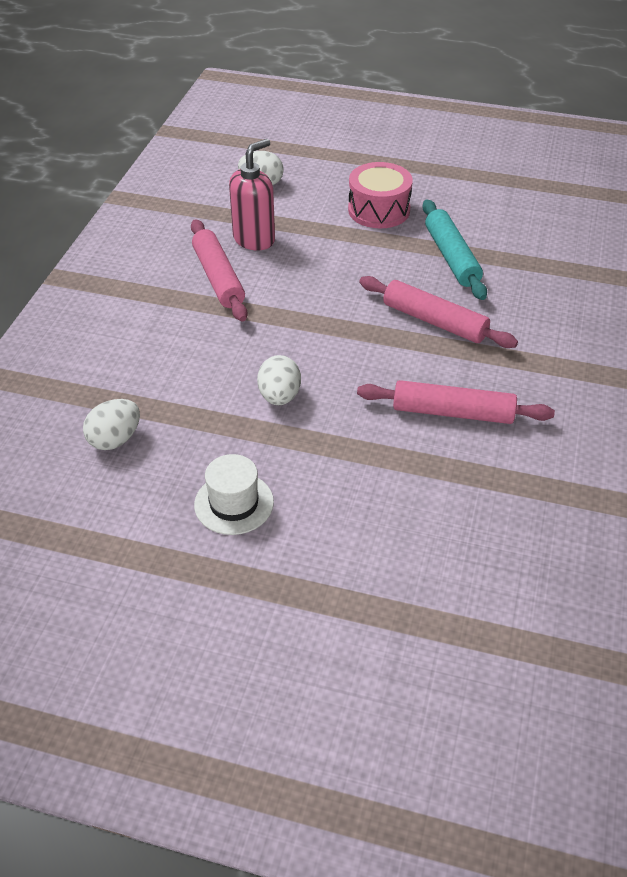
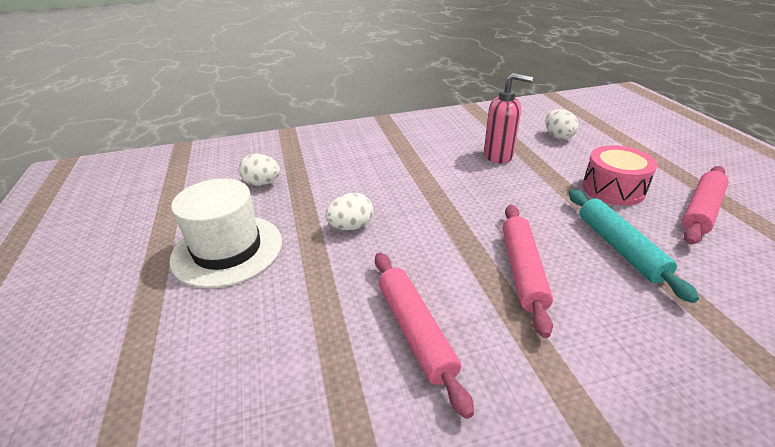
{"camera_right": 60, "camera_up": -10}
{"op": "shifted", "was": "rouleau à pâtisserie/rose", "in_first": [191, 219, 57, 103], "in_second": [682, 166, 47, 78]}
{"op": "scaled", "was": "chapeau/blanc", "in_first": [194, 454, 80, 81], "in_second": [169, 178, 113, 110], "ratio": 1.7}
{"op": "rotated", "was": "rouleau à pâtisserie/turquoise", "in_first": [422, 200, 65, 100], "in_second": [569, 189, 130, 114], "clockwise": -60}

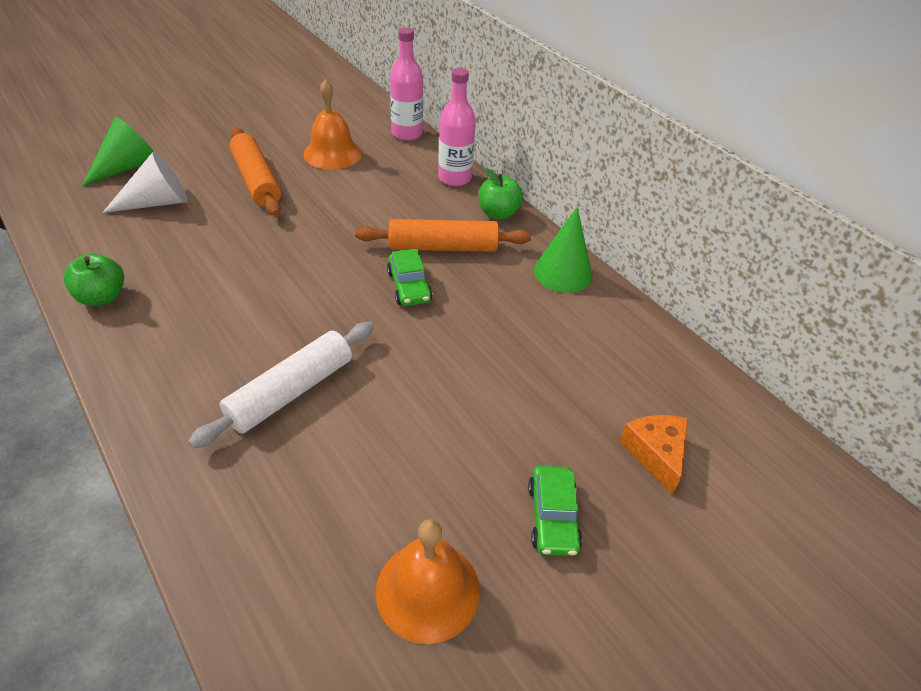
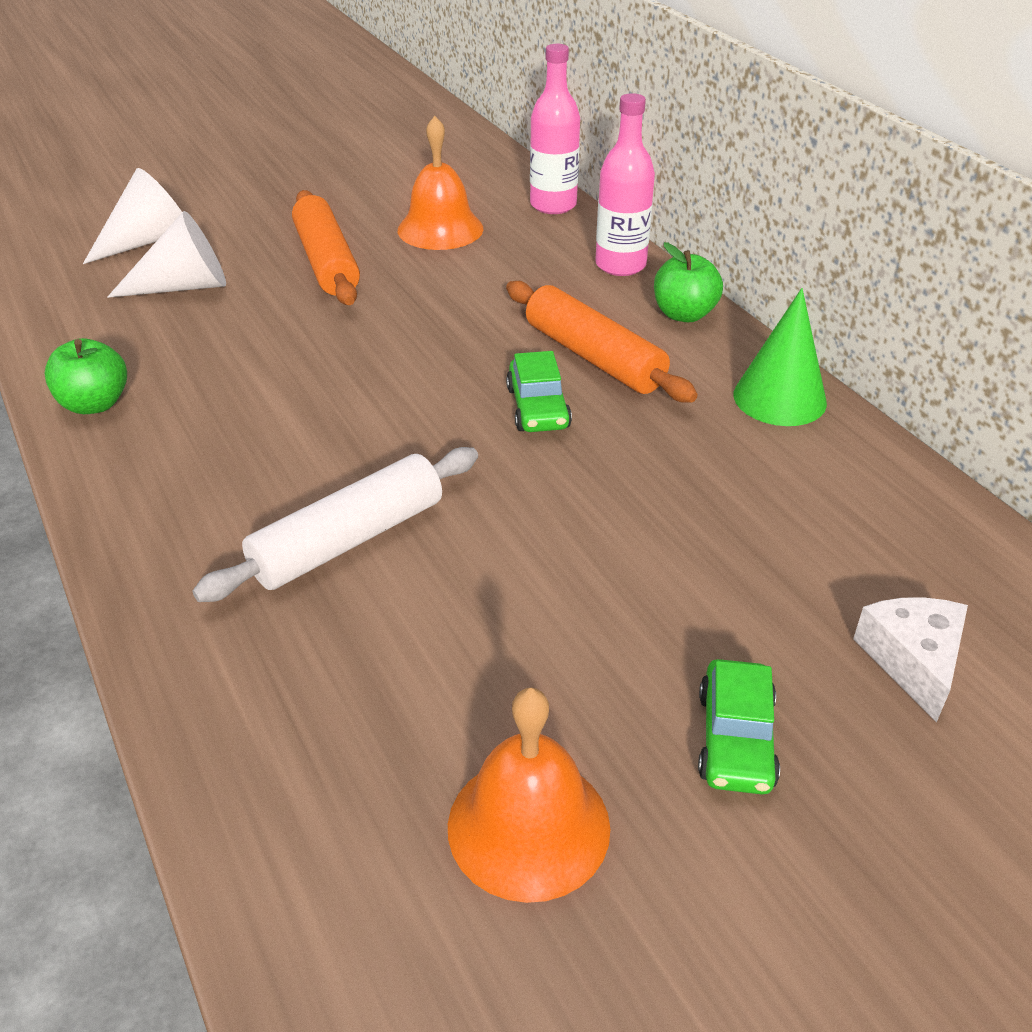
{"camera_right": 10, "camera_up": -5}
{"op": "repainted", "was": "cône/vert", "now": "cône/blanc", "in_first": [82, 117, 71, 70], "in_second": [83, 168, 99, 96]}
{"op": "rotated", "was": "rouleau à pâtisserie/orange", "in_first": [355, 219, 176, 33], "in_second": [506, 281, 192, 122], "clockwise": 45}
{"op": "repainted", "was": "fromage/orange", "now": "fromage/blanc", "in_first": [619, 415, 69, 80], "in_second": [853, 597, 115, 125]}

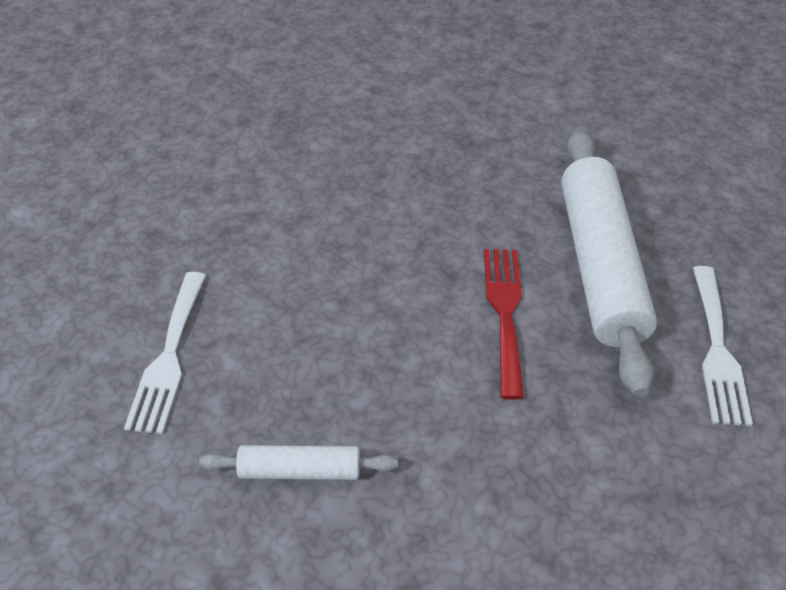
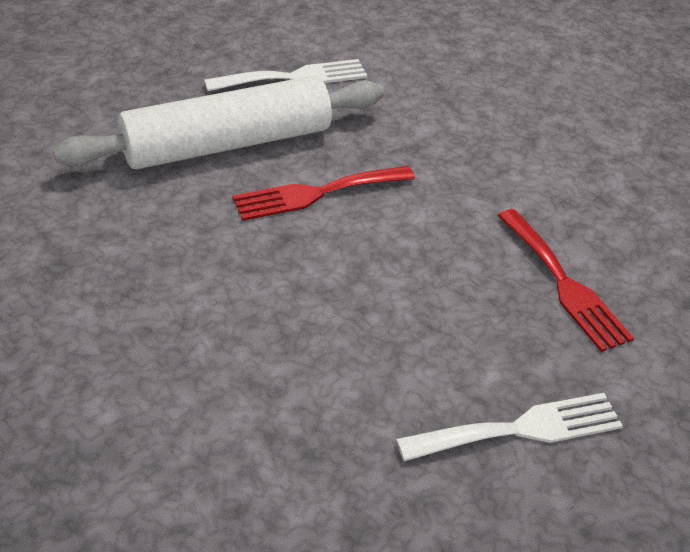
{"camera_right": -115, "camera_up": -5}
{"op": "swapped", "was": "rouleau à pâtisserie/blanc", "now": "fourchette/rouge", "in_first": [199, 445, 199, 35], "in_second": [498, 209, 136, 143]}

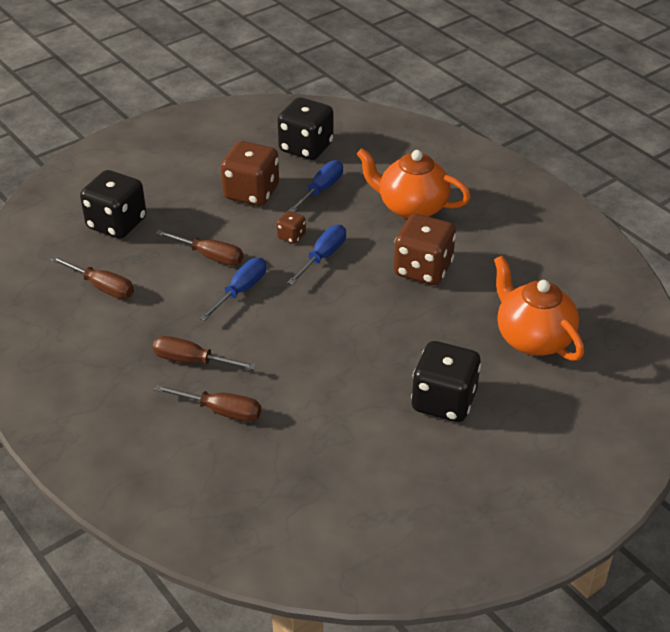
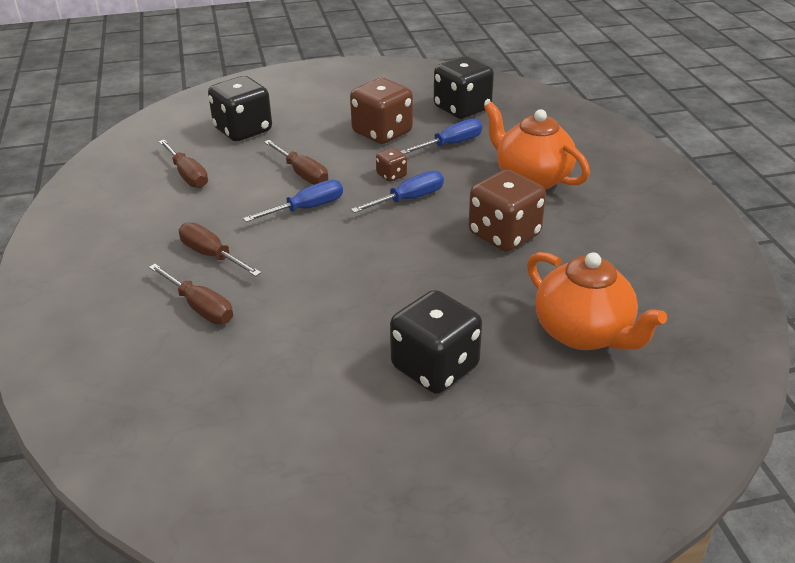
{"camera_right": 25, "camera_up": -5}
{"op": "rotated", "was": "théière/orange", "in_first": [494, 255, 90, 106], "in_second": [527, 252, 140, 98], "clockwise": 150}

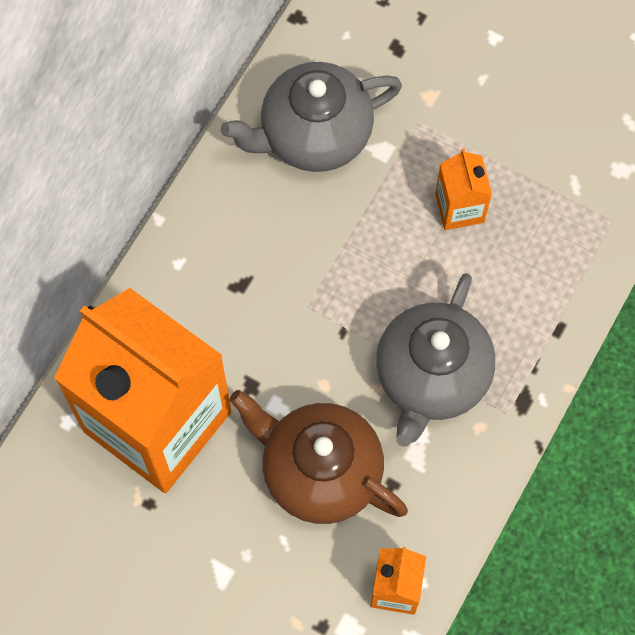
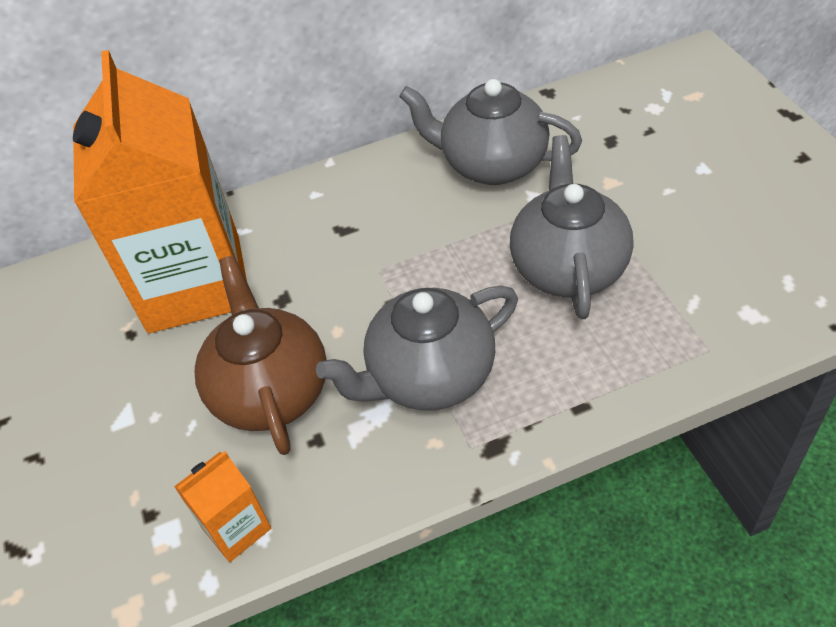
{"camera_right": 45, "camera_up": -20}
{"op": "swapped", "was": "brique de lait/orange", "now": "théière/gris", "in_first": [435, 148, 57, 82], "in_second": [510, 135, 123, 184]}

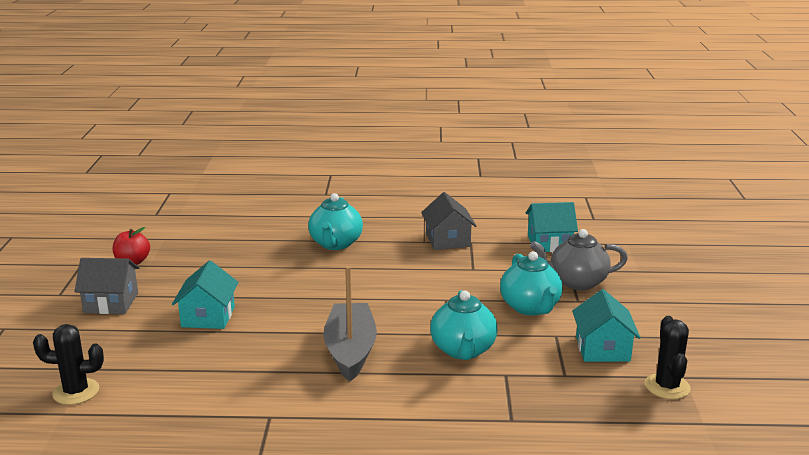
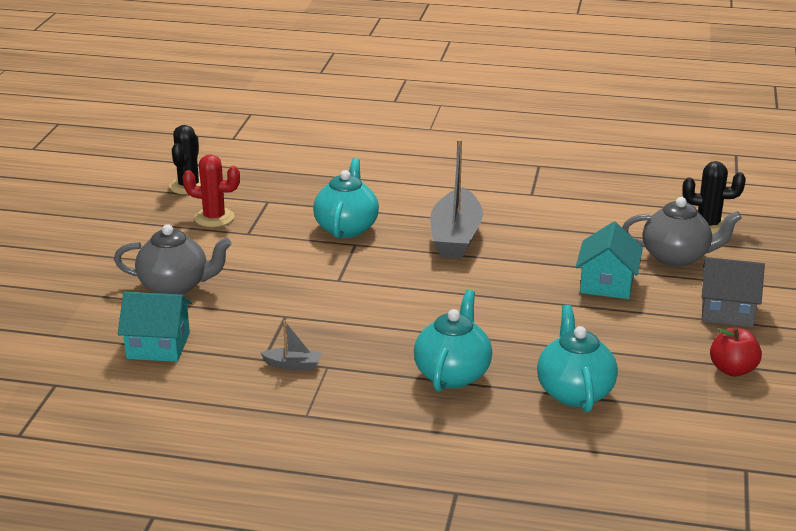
{"camera_right": -170, "camera_up": 5}
{"op": "swapped", "was": "maison/gris", "now": "bateau/gris", "in_first": [421, 192, 56, 58], "in_second": [261, 320, 61, 50]}
{"op": "shifted", "was": "théière/turquoise", "in_first": [500, 251, 63, 65], "in_second": [537, 305, 81, 107]}
{"op": "swapped", "was": "maison/turquoise", "now": "cactus/rouge", "in_first": [572, 289, 69, 73], "in_second": [183, 155, 57, 72]}
{"op": "new", "now": "théière/gris", "in_second": [622, 197, 120, 70]}

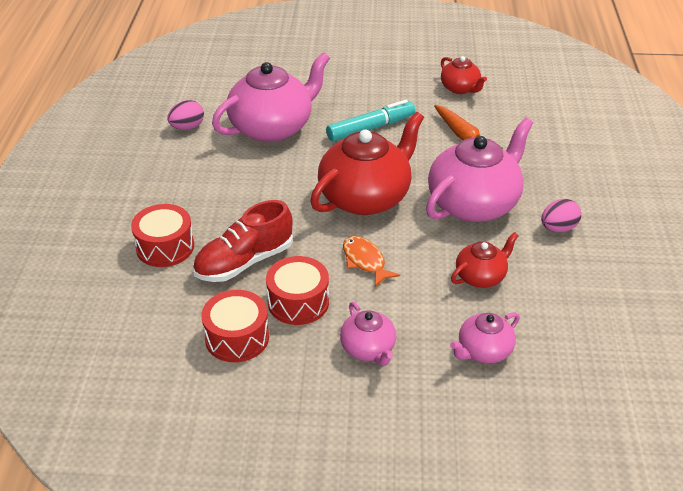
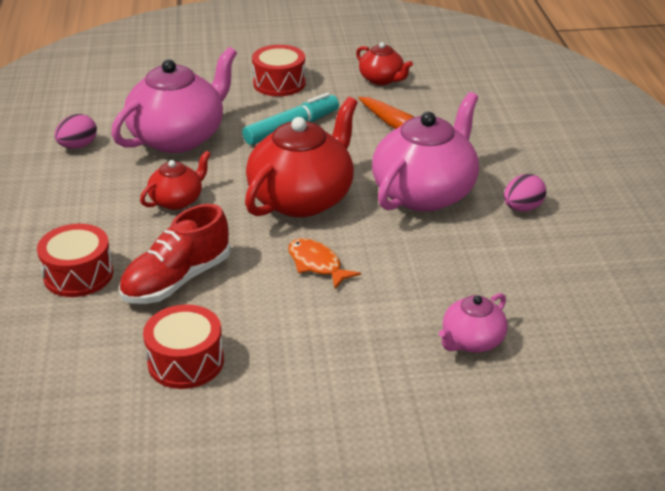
{"camera_right": -10, "camera_up": -5}
{"op": "shifted", "was": "tambour/rouge", "in_first": [266, 256, 63, 69], "in_second": [252, 45, 54, 51]}
{"op": "gone", "was": "théière/rose", "in_first": [340, 302, 56, 64]}
{"op": "shifted", "was": "théière/rouge", "in_first": [451, 232, 68, 56], "in_second": [140, 151, 71, 59]}

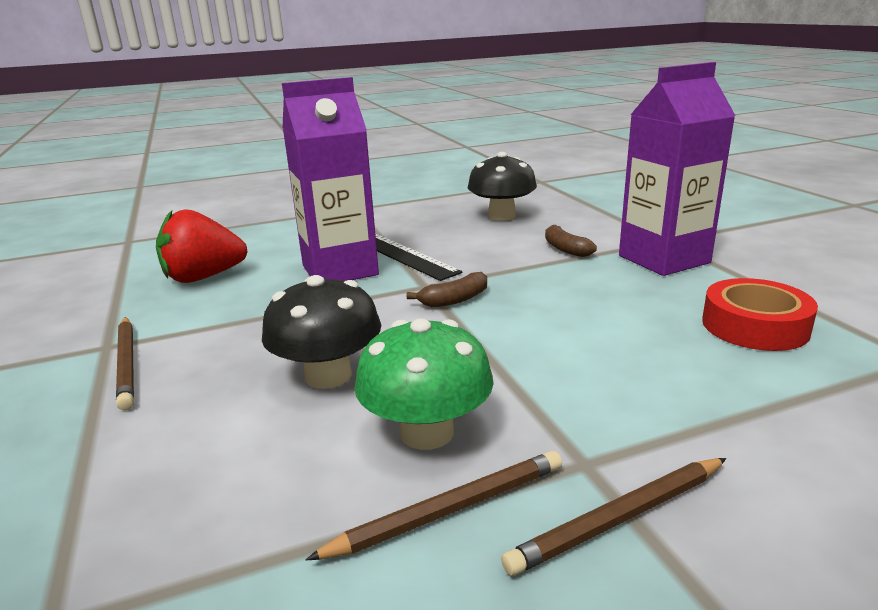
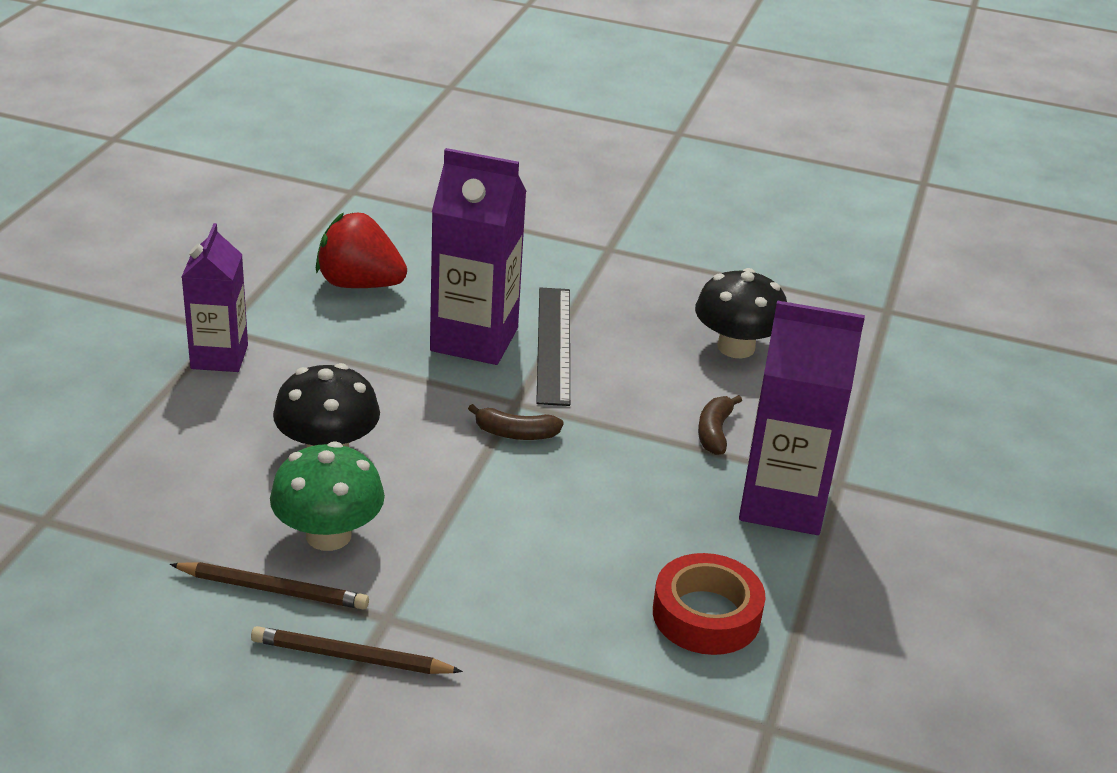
{"camera_right": 35, "camera_up": 10}
{"op": "swapped", "was": "crayon/marron", "now": "brique de lait/violet", "in_first": [116, 317, 18, 93], "in_second": [182, 223, 66, 149]}

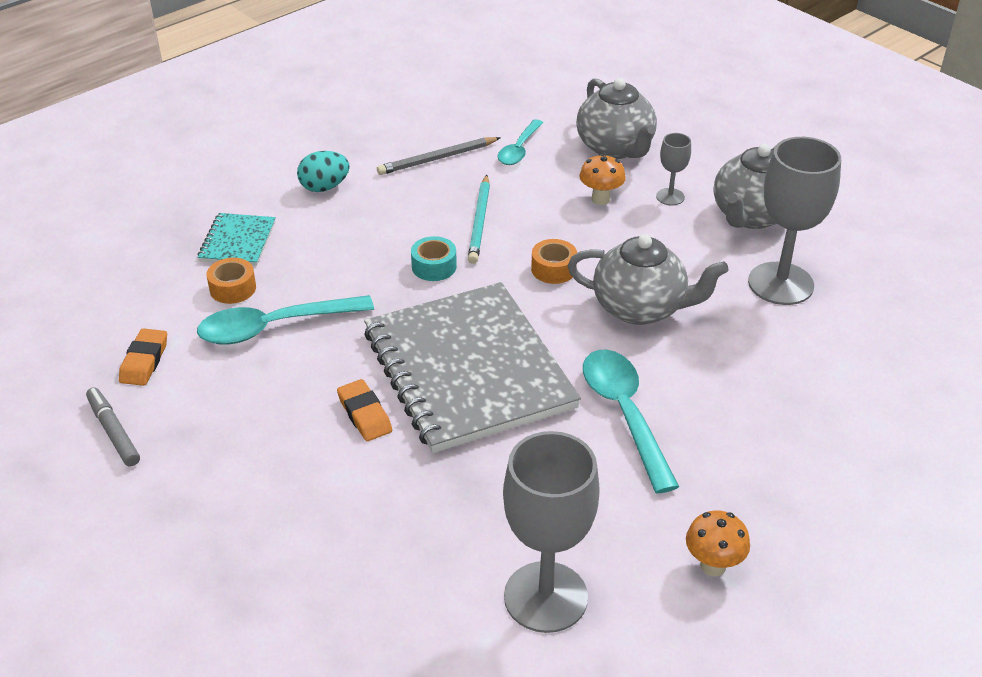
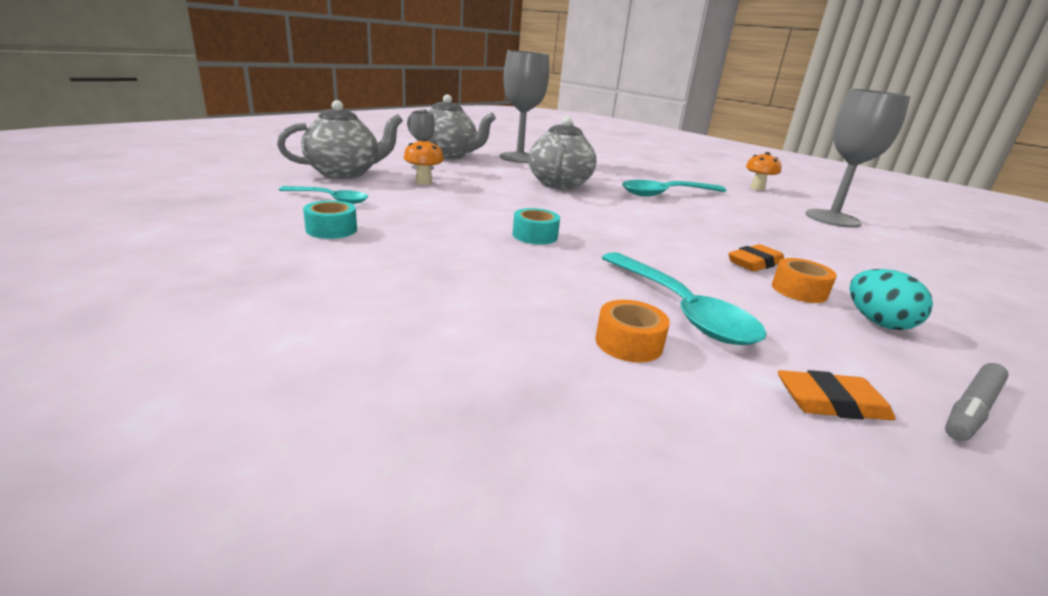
{"camera_right": -100, "camera_up": -15}
{"op": "gone", "was": "carnet/turquoise", "in_first": [198, 213, 78, 53]}
{"op": "shifted", "was": "œuf/turquoise", "in_first": [297, 151, 53, 41], "in_second": [850, 269, 83, 61]}
{"op": "gone", "was": "carnet/gris", "in_first": [364, 282, 217, 171]}
{"op": "swapped", "was": "crayon/gris", "now": "ruban adhésif/turquoise", "in_first": [377, 137, 124, 38], "in_second": [303, 200, 54, 39]}
{"op": "gone", "was": "crayon/turquoise", "in_first": [468, 175, 22, 89]}
{"op": "shifted", "was": "ruban adhésif/orange", "in_first": [531, 239, 46, 45], "in_second": [772, 258, 65, 45]}

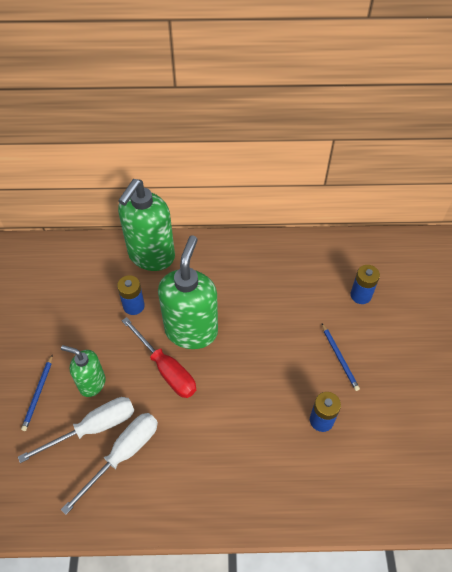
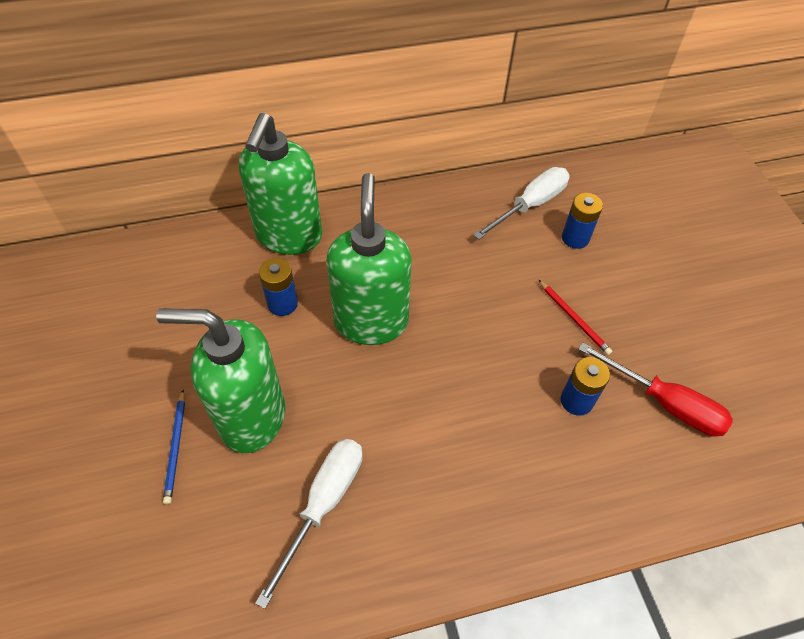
{"camera_right": -15, "camera_up": 0}
{"op": "shifted", "was": "tournevis/blanc", "in_first": [18, 397, 116, 66], "in_second": [473, 167, 96, 73]}
{"op": "scaled", "was": "distributeur de savon/vert", "in_first": [61, 345, 44, 52], "in_second": [156, 308, 129, 145], "ratio": 1.81}
{"op": "shifted", "was": "tournevis/rouge", "in_first": [122, 317, 74, 81], "in_second": [578, 342, 155, 95]}
{"op": "repainted", "was": "crayon/bleu", "now": "crayon/rouge", "in_first": [322, 324, 38, 67], "in_second": [539, 280, 73, 75]}

